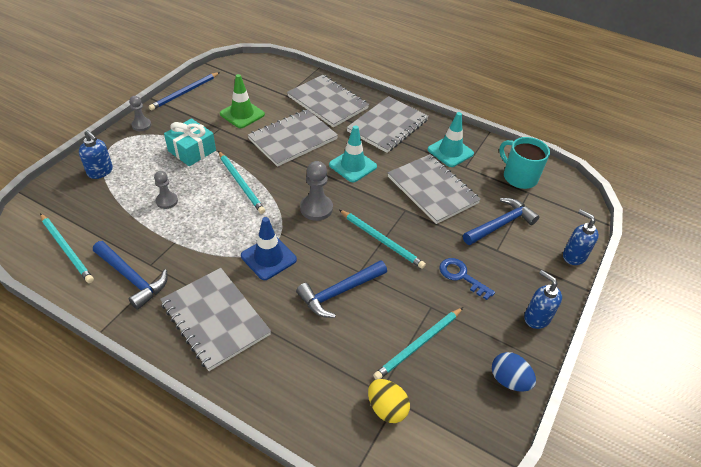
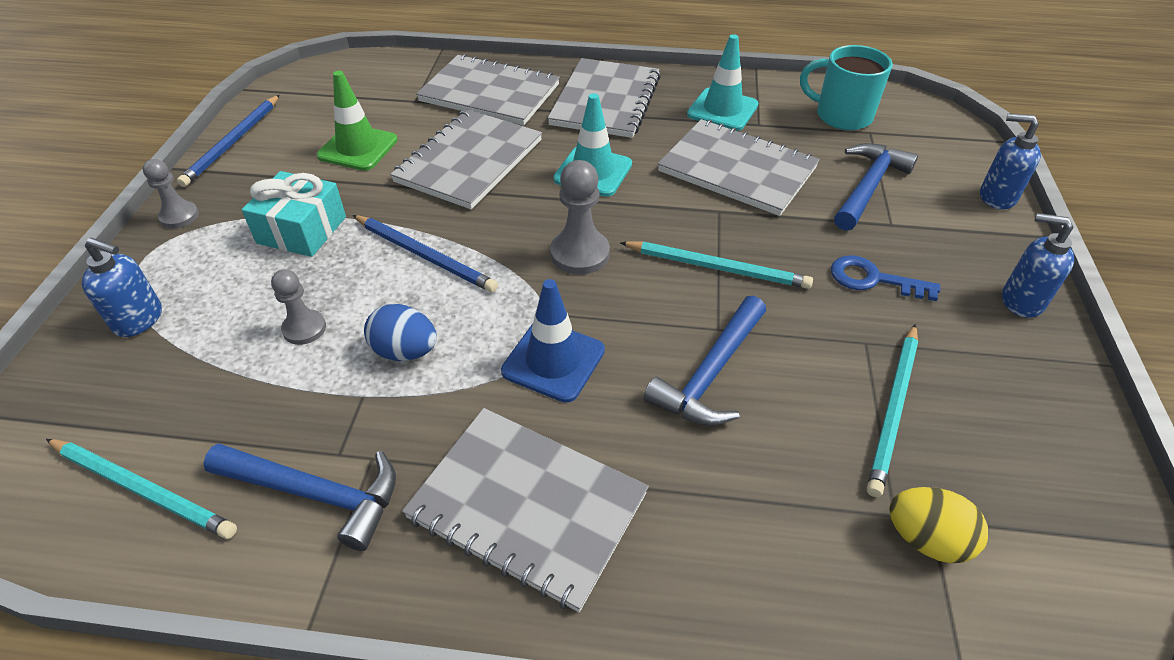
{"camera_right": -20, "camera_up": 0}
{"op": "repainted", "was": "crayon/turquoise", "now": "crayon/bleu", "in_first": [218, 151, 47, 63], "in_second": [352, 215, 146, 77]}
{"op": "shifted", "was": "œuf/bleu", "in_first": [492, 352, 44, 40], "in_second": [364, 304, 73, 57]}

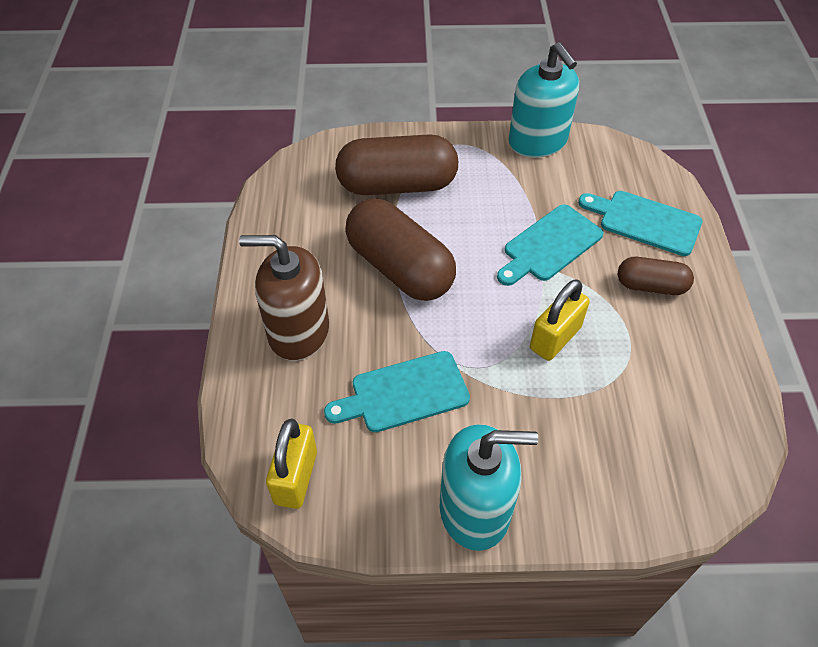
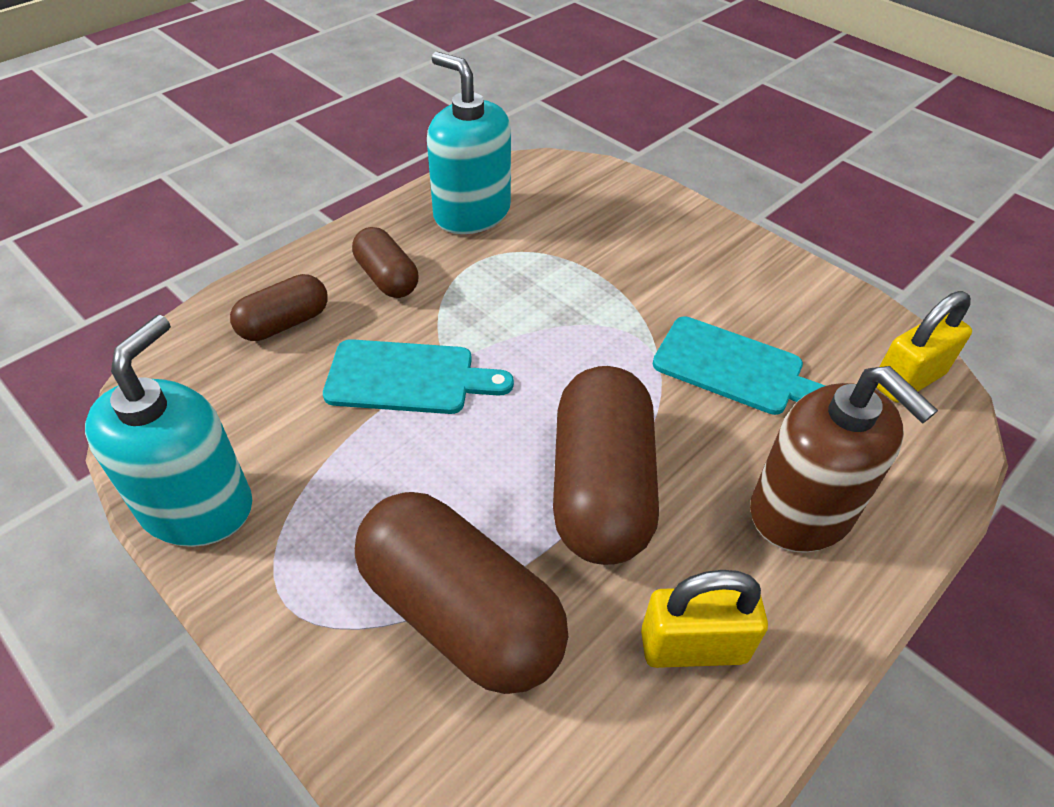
{"camera_right": -135, "camera_up": -5}
{"op": "shifted", "was": "distributeur de savon/turquoise", "in_first": [440, 424, 98, 127], "in_second": [427, 52, 84, 182]}
{"op": "shifted", "was": "cadenas/jaune", "in_first": [530, 279, 60, 82], "in_second": [641, 570, 127, 98]}
{"op": "swapped", "was": "planche à découper/turquoise", "now": "gélule/marron", "in_first": [578, 191, 125, 65], "in_second": [230, 274, 98, 67]}

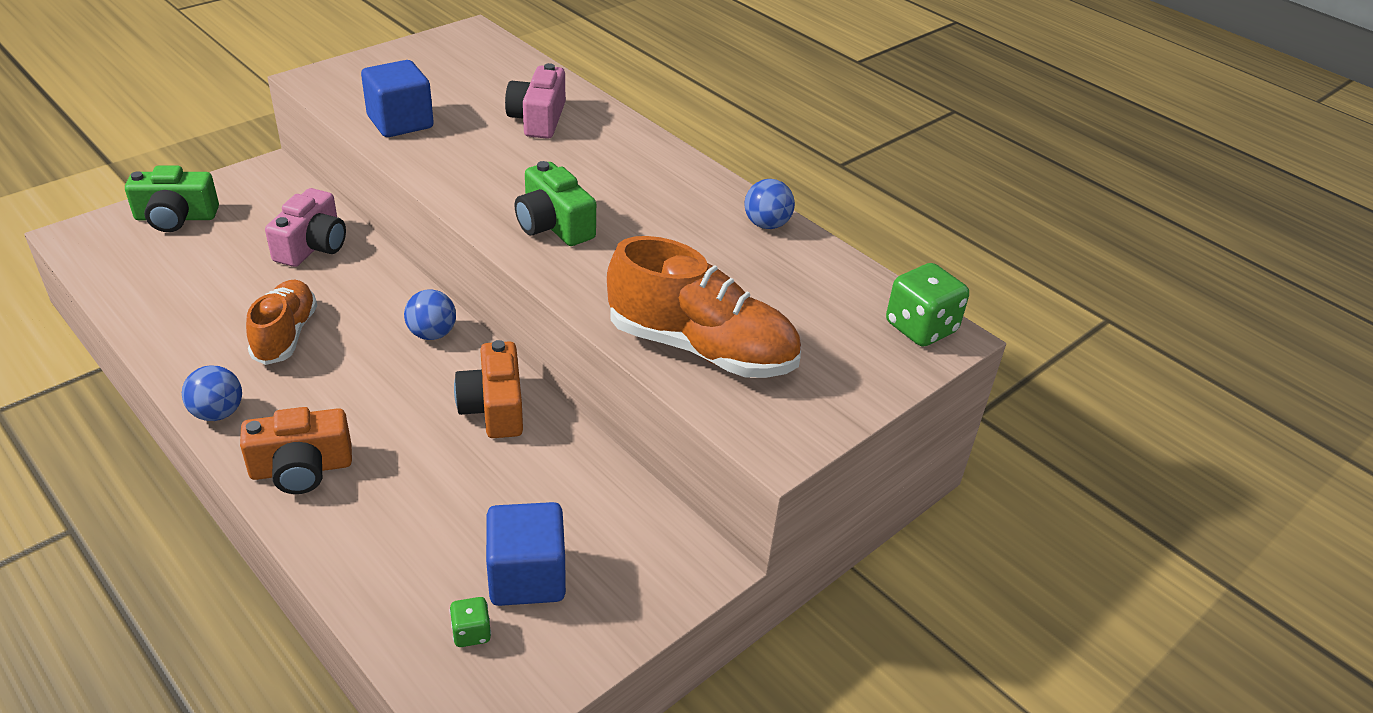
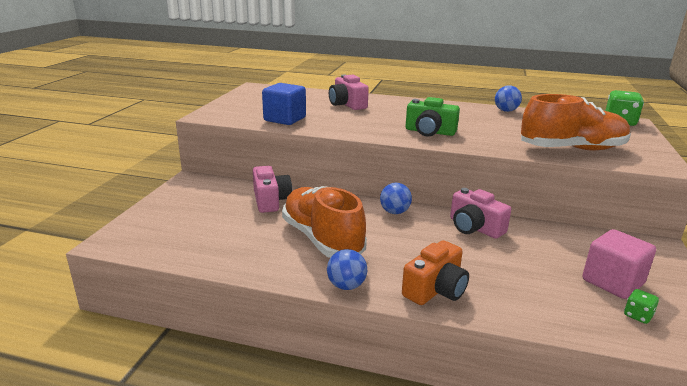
{"camera_right": -30, "camera_up": -15}
{"op": "gone", "was": "appareil photo/vert", "in_first": [125, 166, 94, 66]}
{"op": "scaled", "was": "chaussure/orange", "in_first": [246, 280, 71, 85], "in_second": [282, 186, 85, 72], "ratio": 1.56}
{"op": "repainted", "was": "appareil photo/orange", "now": "appareil photo/rose", "in_first": [454, 340, 69, 98], "in_second": [450, 188, 61, 51]}
{"op": "repainted", "was": "cube/bleu", "now": "cube/rose", "in_first": [486, 502, 80, 104], "in_second": [582, 229, 74, 70]}

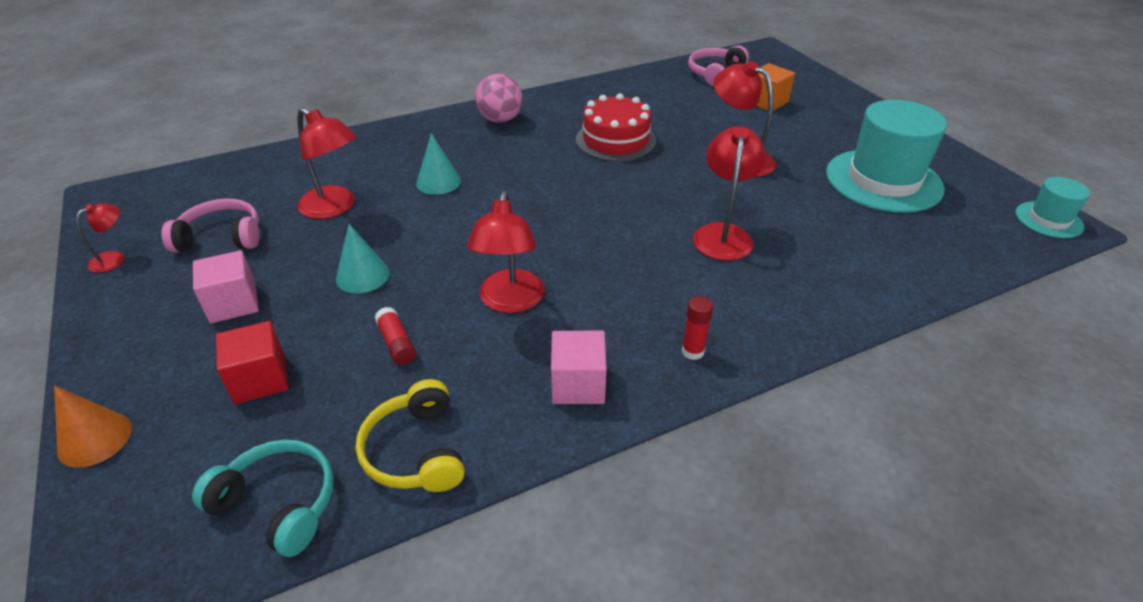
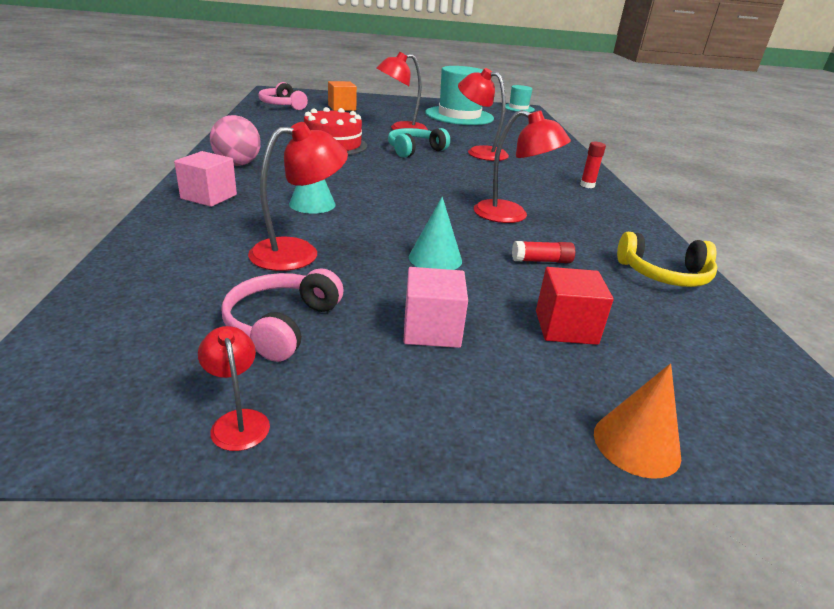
{"camera_right": -70, "camera_up": -10}
{"op": "shifted", "was": "casque audio/turquoise", "in_first": [192, 440, 142, 117], "in_second": [388, 128, 62, 30]}
{"op": "shifted", "was": "cube/rose", "in_first": [551, 331, 56, 73], "in_second": [174, 151, 63, 56]}

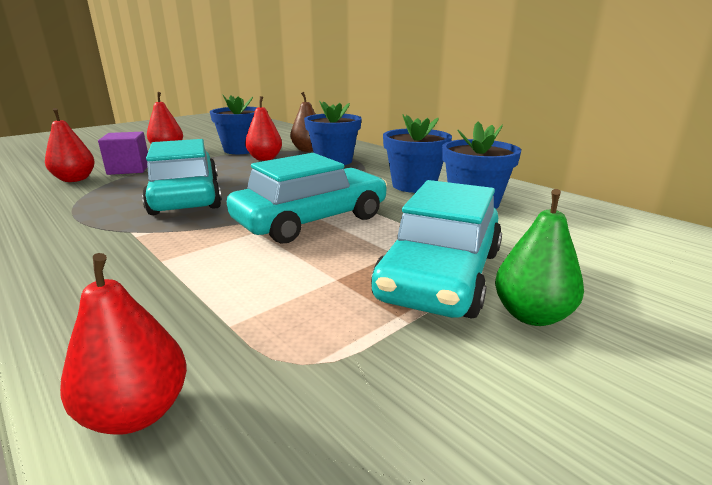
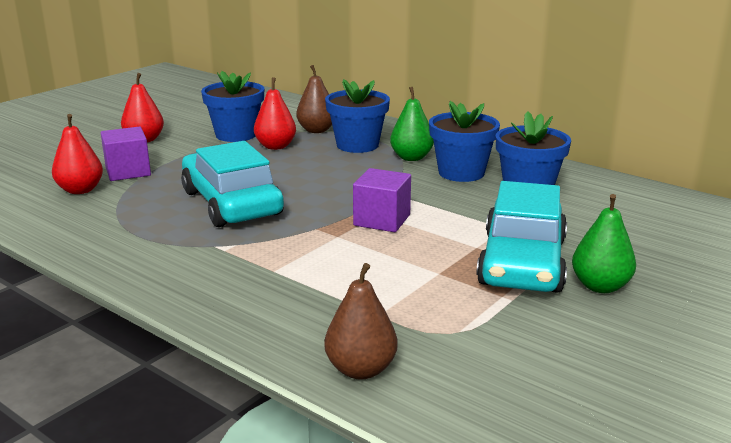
{"camera_right": -10, "camera_up": 0}
{"op": "repainted", "was": "poire/rouge", "now": "poire/marron", "in_first": [60, 253, 127, 182], "in_second": [324, 263, 74, 116]}
{"op": "swapped", "was": "voiture/turquoise", "now": "cube/violet", "in_first": [227, 153, 160, 91], "in_second": [353, 168, 58, 64]}
{"op": "new", "now": "poire/vert", "in_second": [390, 87, 44, 74]}

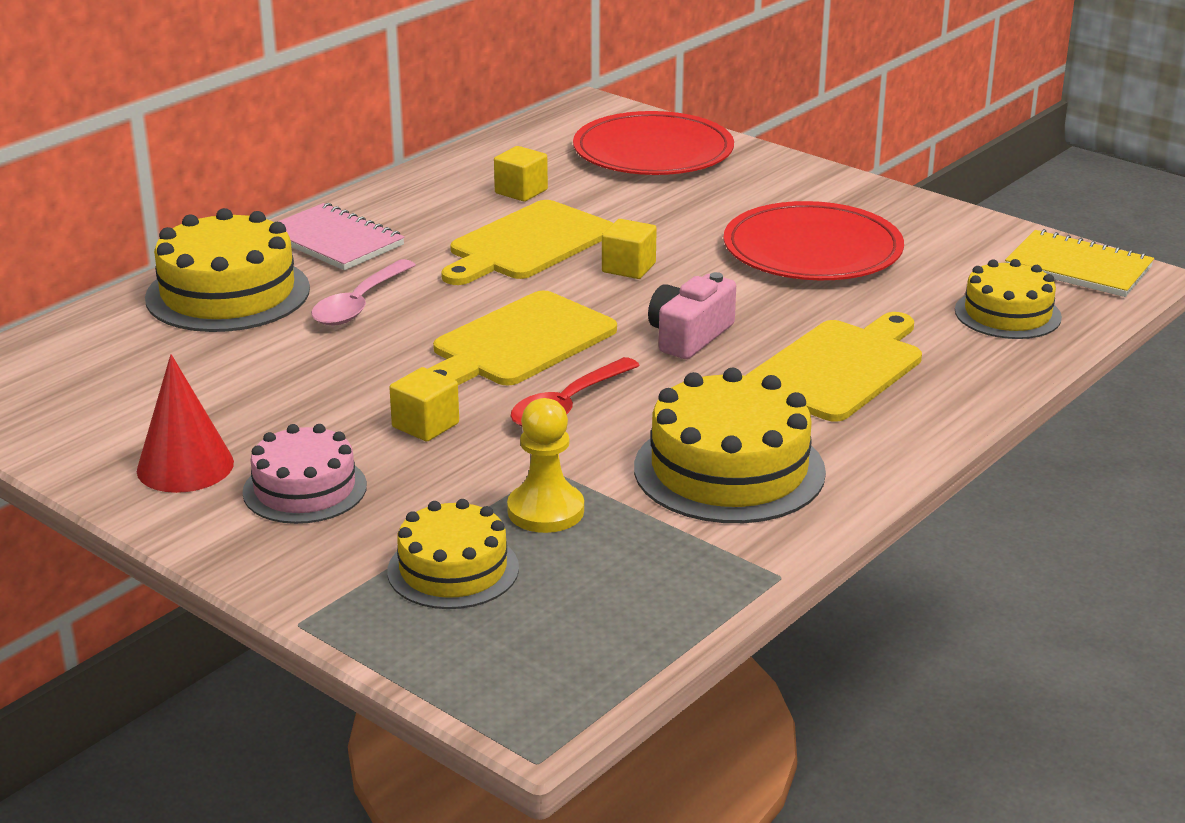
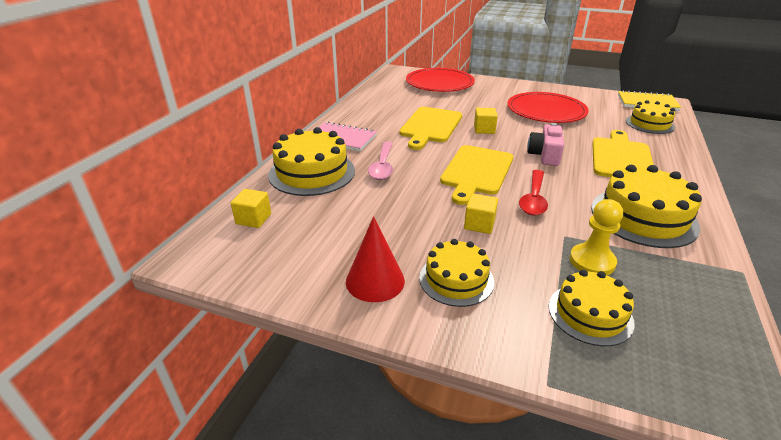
{"camera_right": -20, "camera_up": 5}
{"op": "repainted", "was": "gâteau/rose", "now": "gâteau/jaune", "in_first": [242, 424, 125, 100], "in_second": [419, 239, 75, 68]}
{"op": "shifted", "was": "cube/jaune", "in_first": [494, 146, 54, 56], "in_second": [231, 189, 40, 39]}

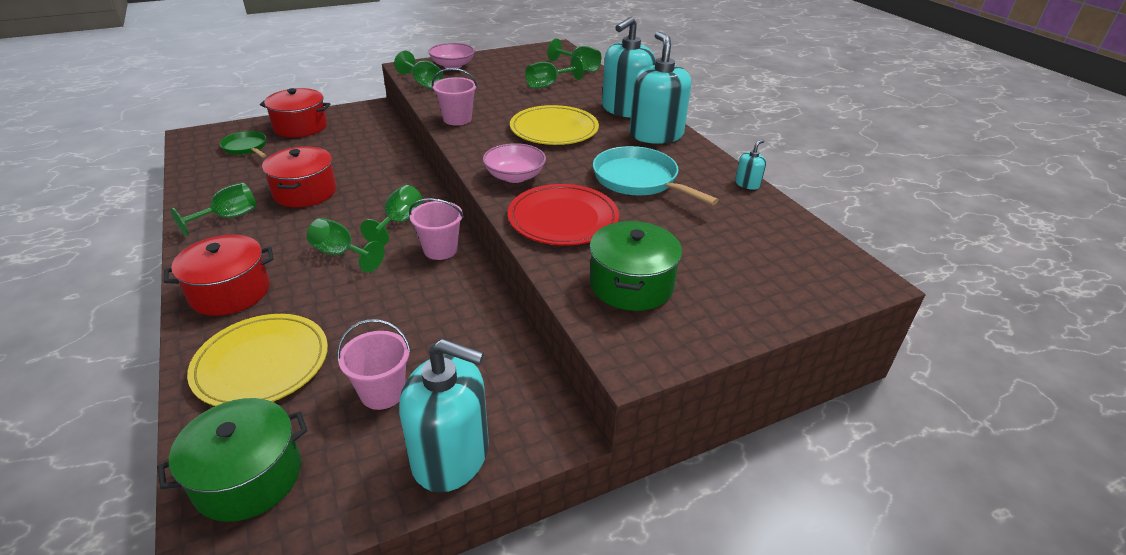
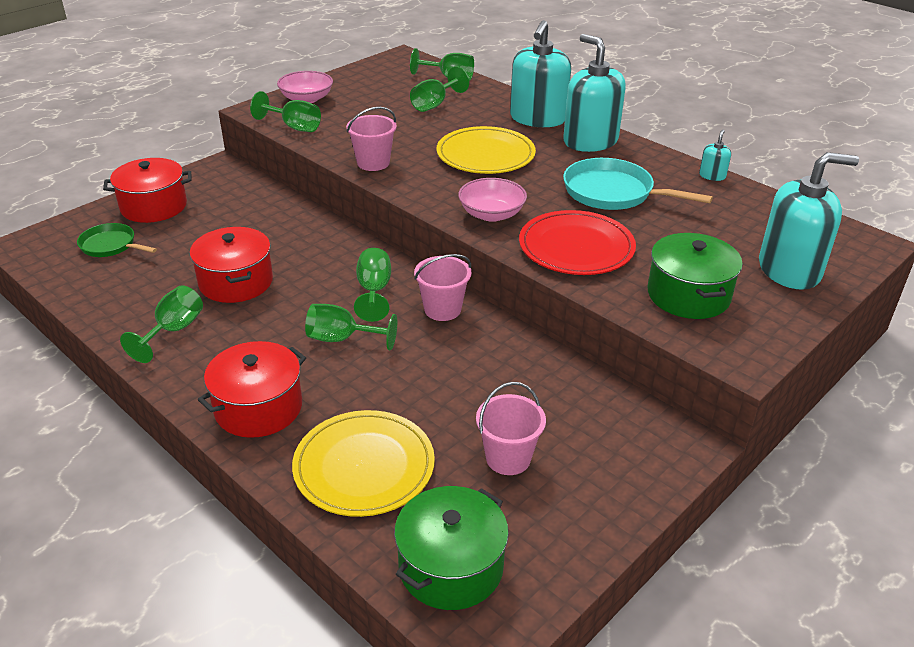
{"camera_right": -20, "camera_up": 0}
{"op": "shifted", "was": "distributeur de savon/turquoise", "in_first": [399, 339, 90, 153], "in_second": [759, 152, 100, 138]}

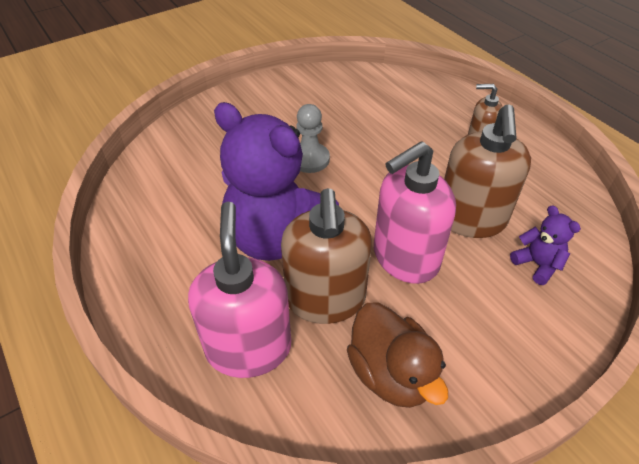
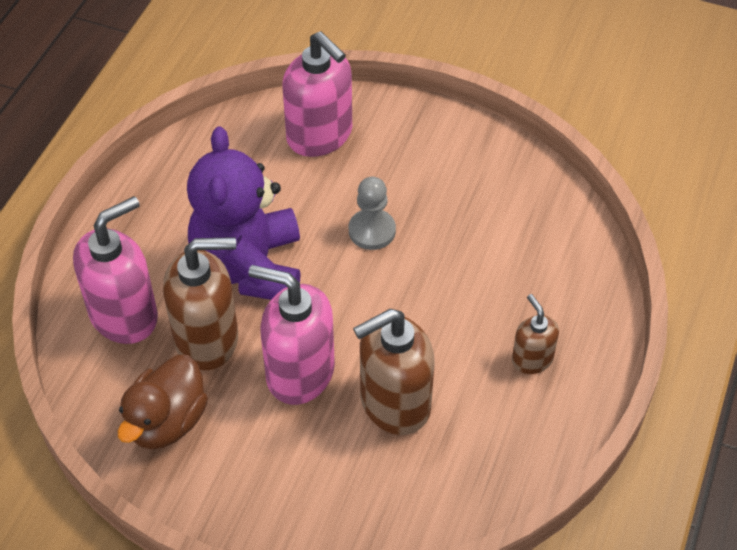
{"camera_right": 55, "camera_up": 5}
{"op": "rotated", "was": "distributeur de savon/marron", "in_first": [281, 188, 91, 136], "in_second": [163, 237, 75, 133], "clockwise": -150}
{"op": "gone", "was": "ours en peluche/violet", "in_first": [510, 205, 71, 80]}
{"op": "new", "now": "distributeur de savon/rose", "in_second": [282, 31, 70, 126]}

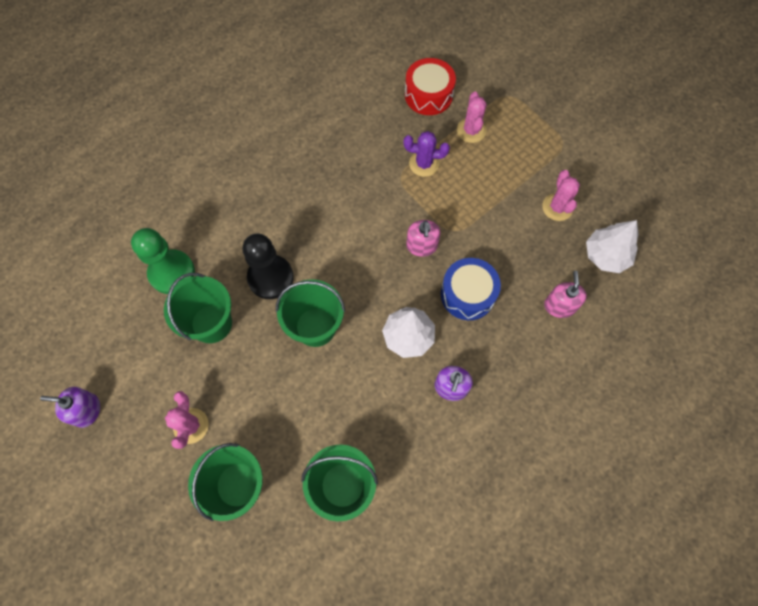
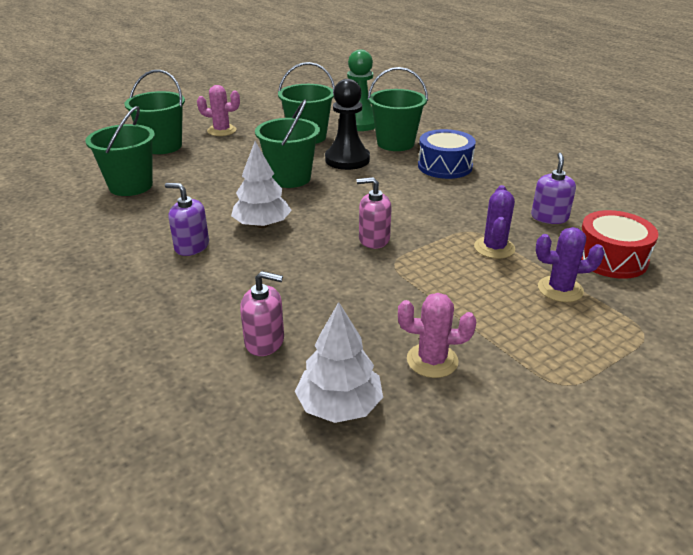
{"camera_right": 95, "camera_up": -35}
{"op": "shifted", "was": "distributeur de savon/violet", "in_first": [40, 387, 60, 41], "in_second": [531, 153, 45, 71]}
{"op": "shifted", "was": "tambour/bleu", "in_first": [441, 258, 60, 62], "in_second": [418, 129, 58, 50]}
{"op": "repainted", "was": "cactus/rose", "now": "cactus/violet", "in_first": [457, 92, 30, 51], "in_second": [536, 227, 69, 75]}
{"op": "new", "now": "seau/vert", "in_second": [368, 67, 60, 84]}

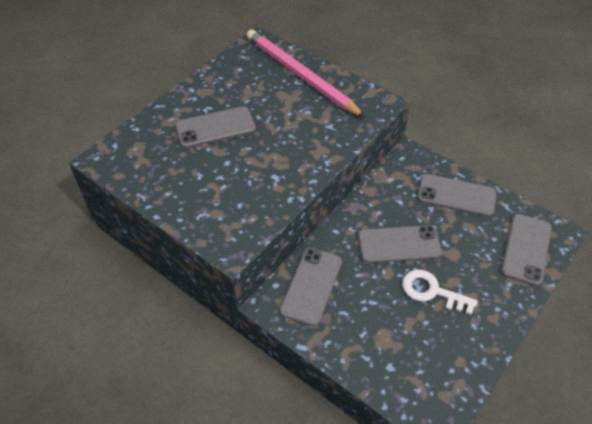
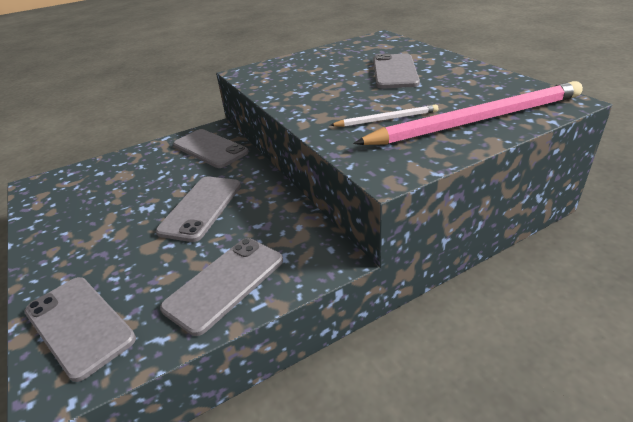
{"camera_right": 115, "camera_up": -15}
{"op": "gone", "was": "clé/blanc", "in_first": [402, 269, 76, 46]}
{"op": "new", "now": "crayon/blanc", "in_second": [330, 105, 108, 22]}

